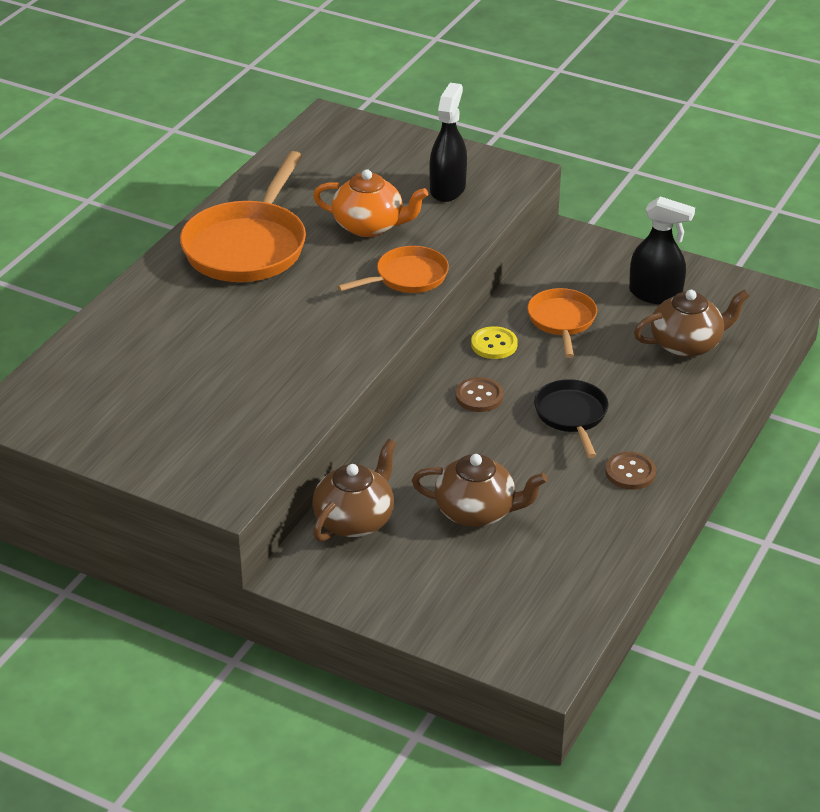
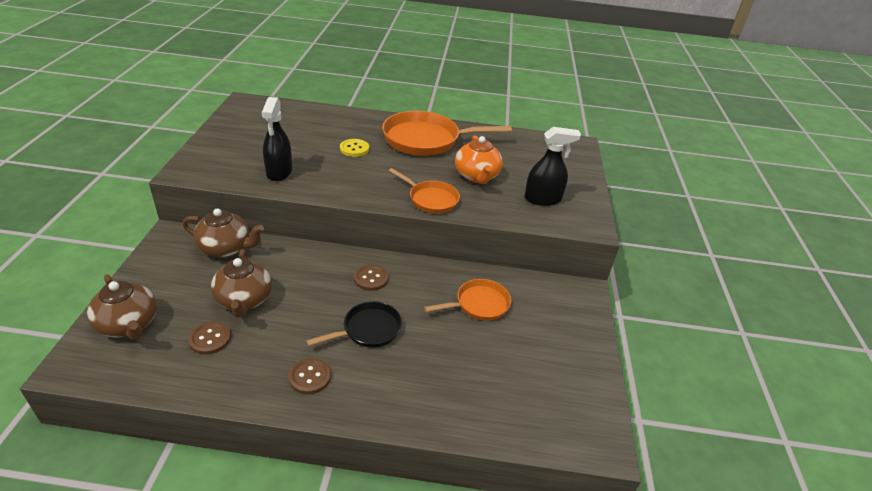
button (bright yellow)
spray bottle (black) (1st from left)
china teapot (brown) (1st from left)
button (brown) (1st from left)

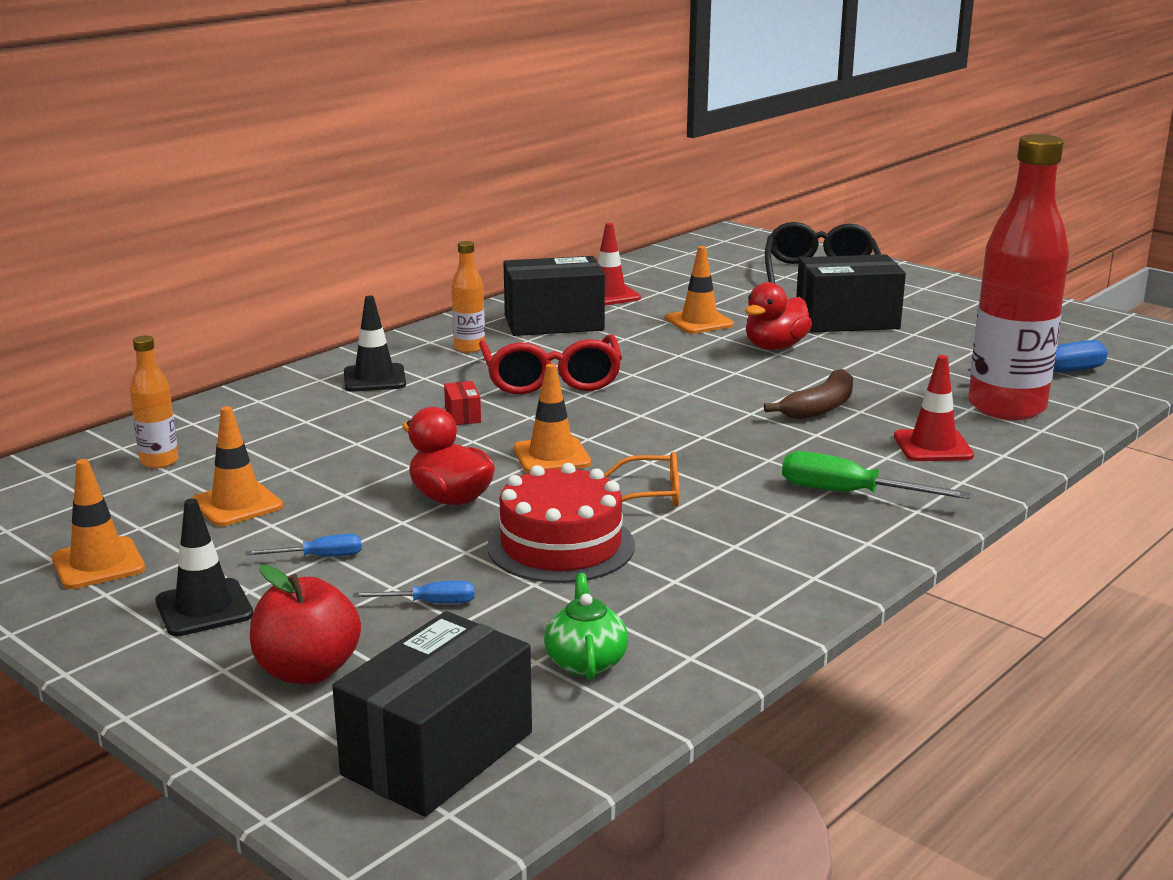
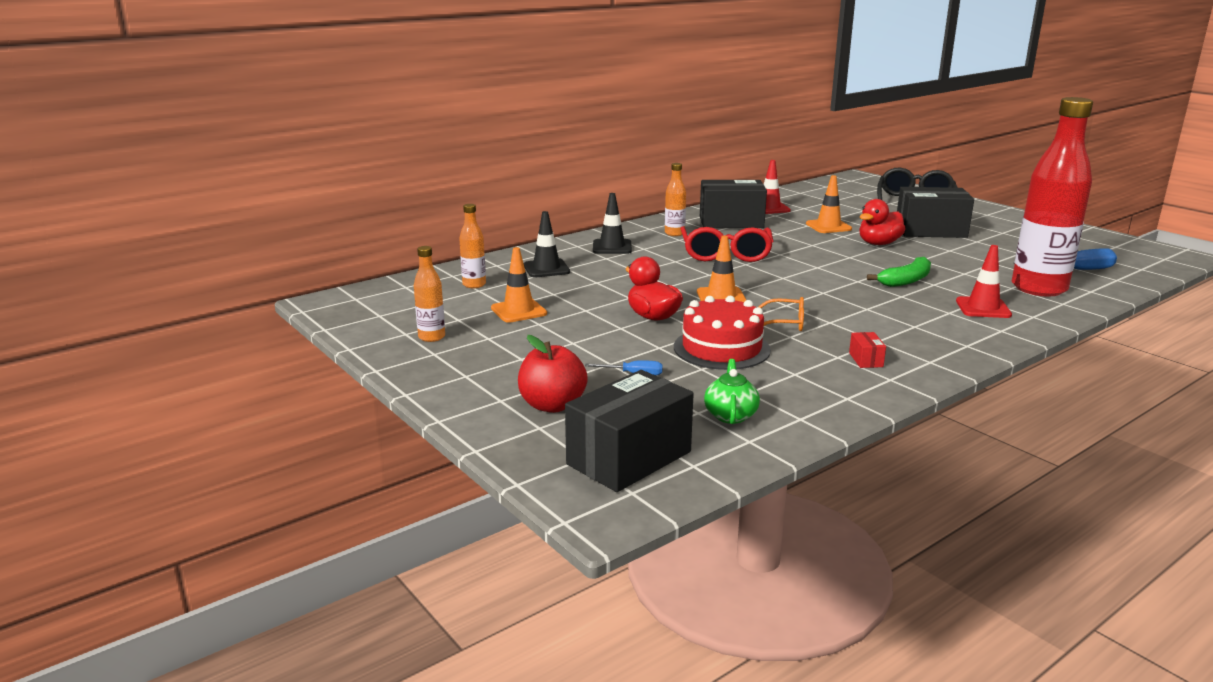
bottle (orange) (1st from left)
safety cone (black) (1st from left)
screwdriver (cobalt) (1st from left in the first image)
parcel (scarlet)
banana (leaf-green)
screwdriver (leaf-green)

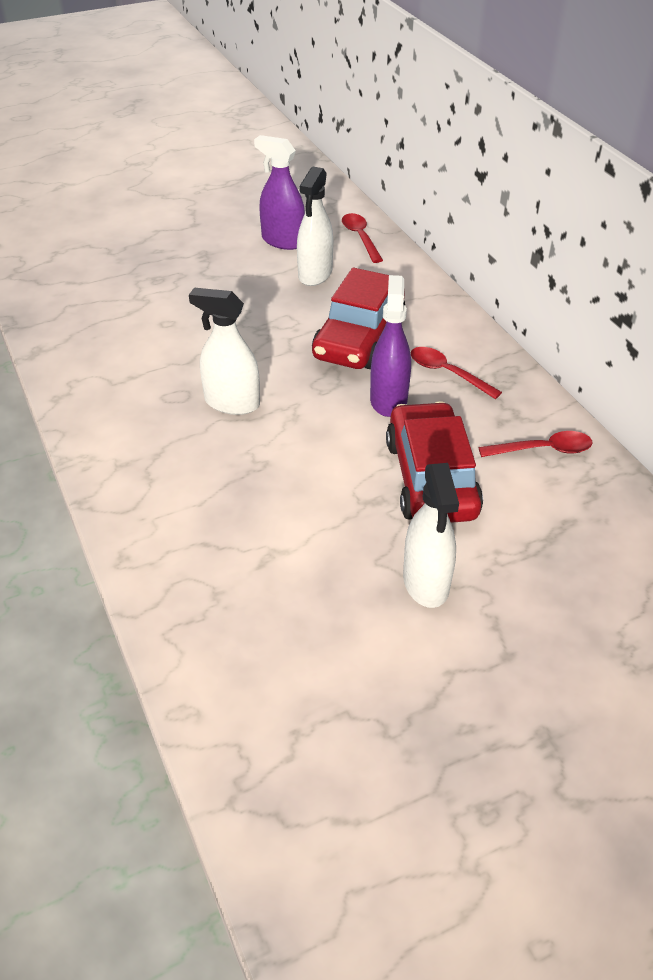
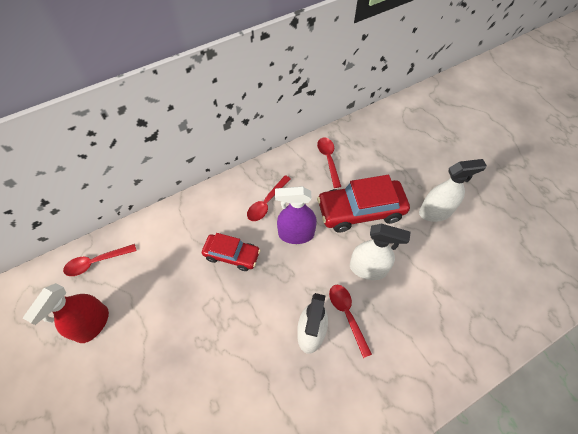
spray bottle (scarlet)
spray bottle (white) (2nd from left)
automobile (scarlet) (1st from left)
teaspoon (scarlet) (4th from left)

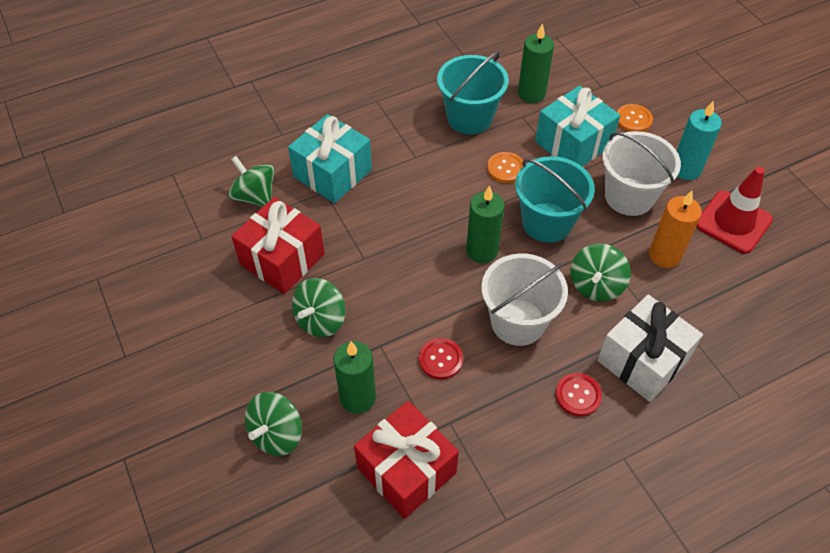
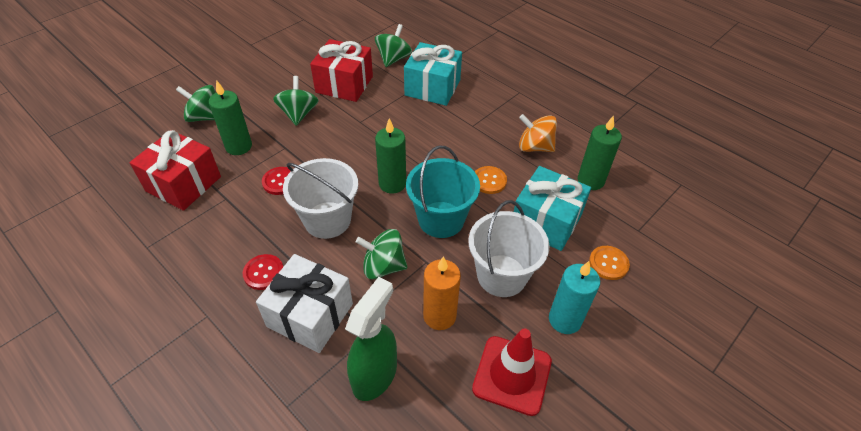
spinning top (leaf-green) (2nd from left)
spinning top (orange)
spray bottle (leaf-green)

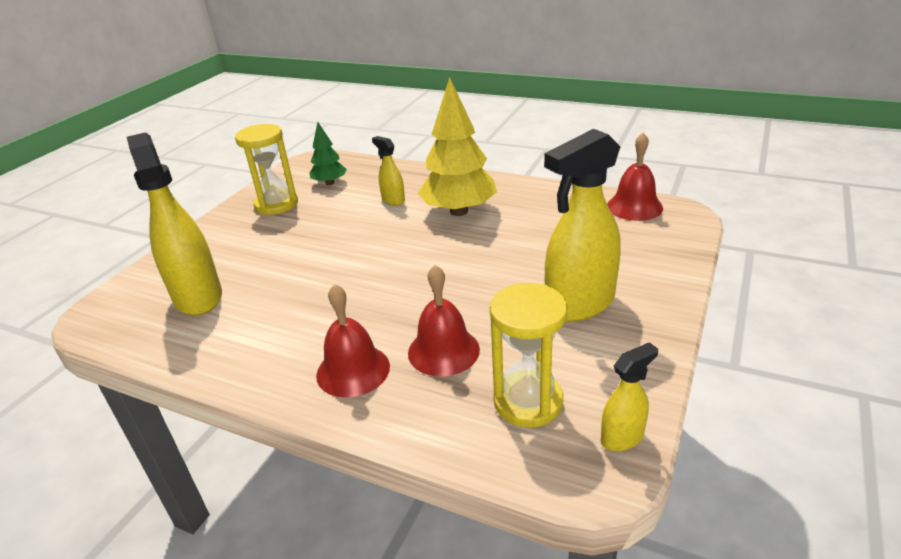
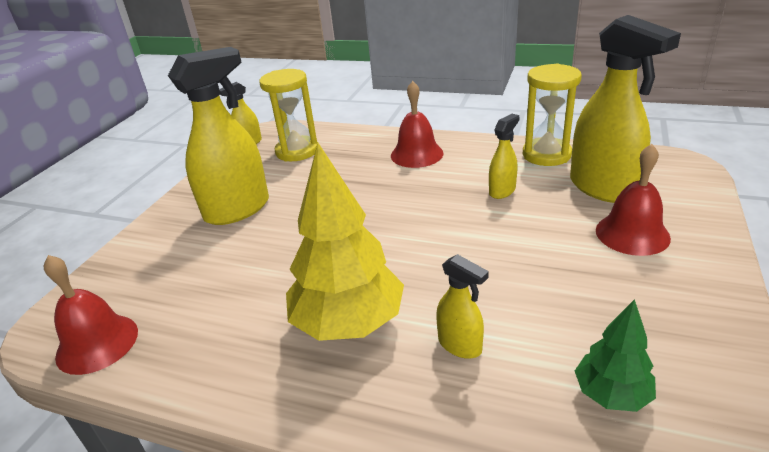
sandglass (bright yellow) (2nd from left)
hand bell (scarlet) (3rd from left)
spray bottle (bright yellow) (4th from left)

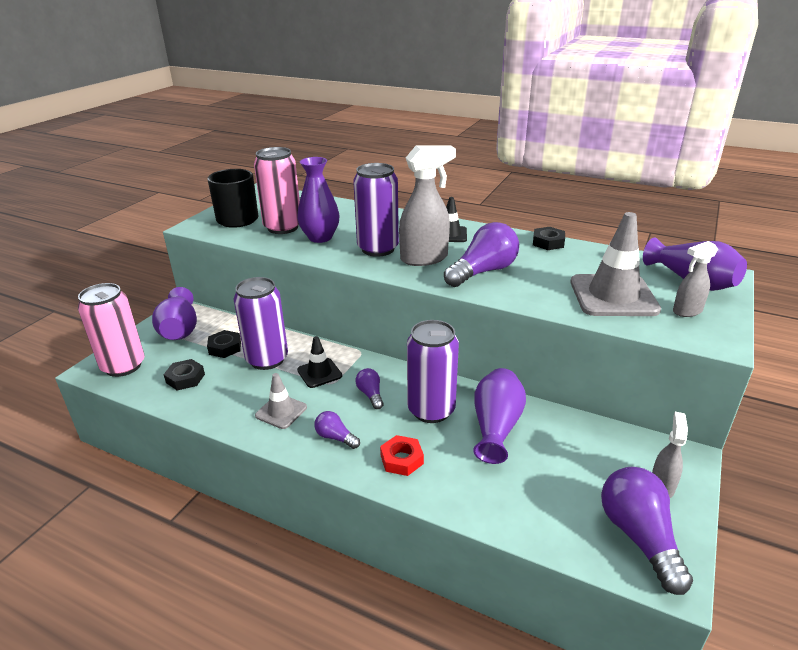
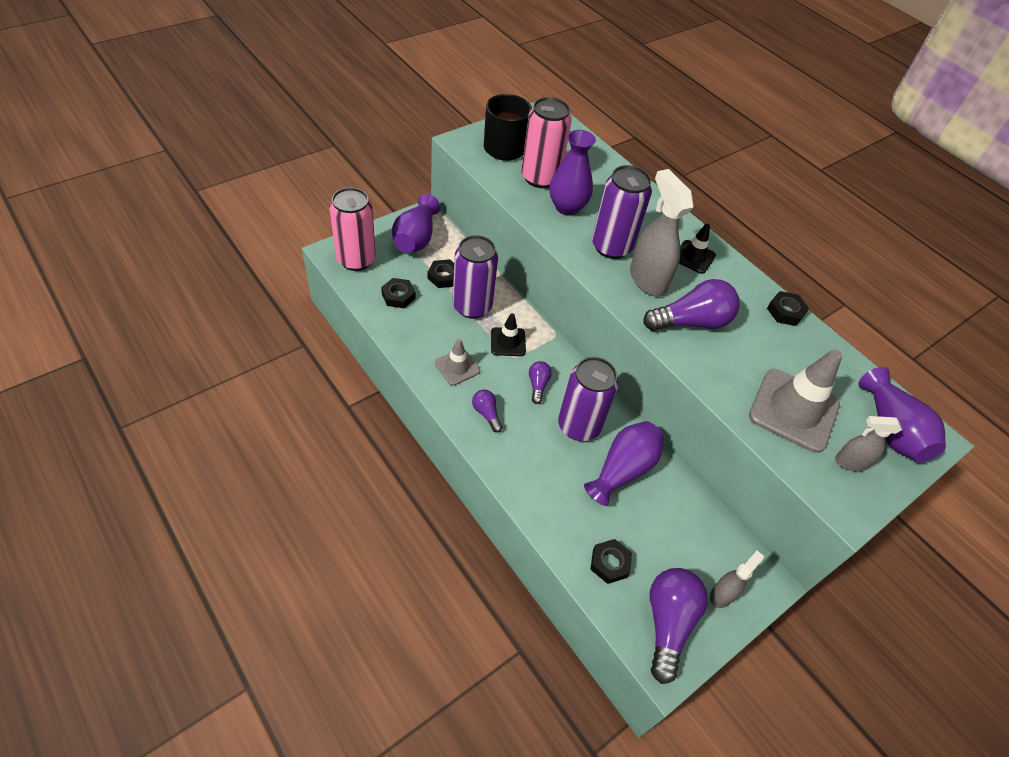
hexagon nut (scarlet)
spray bottle (ash-grey) (1st from left)
hexagon nut (black) (3rd from left)

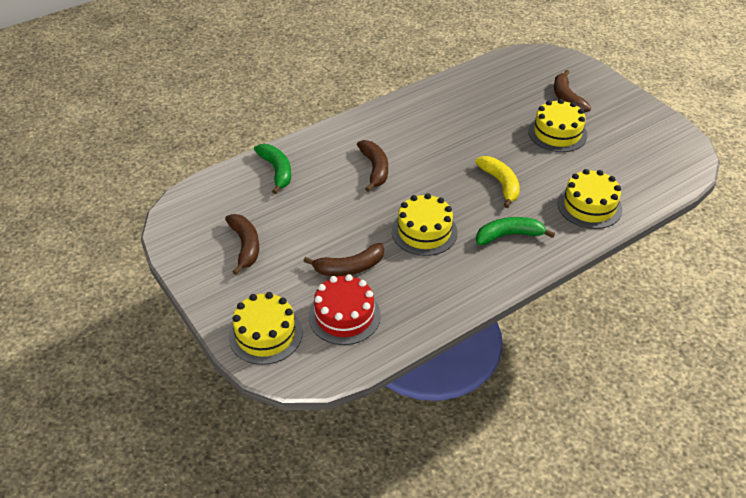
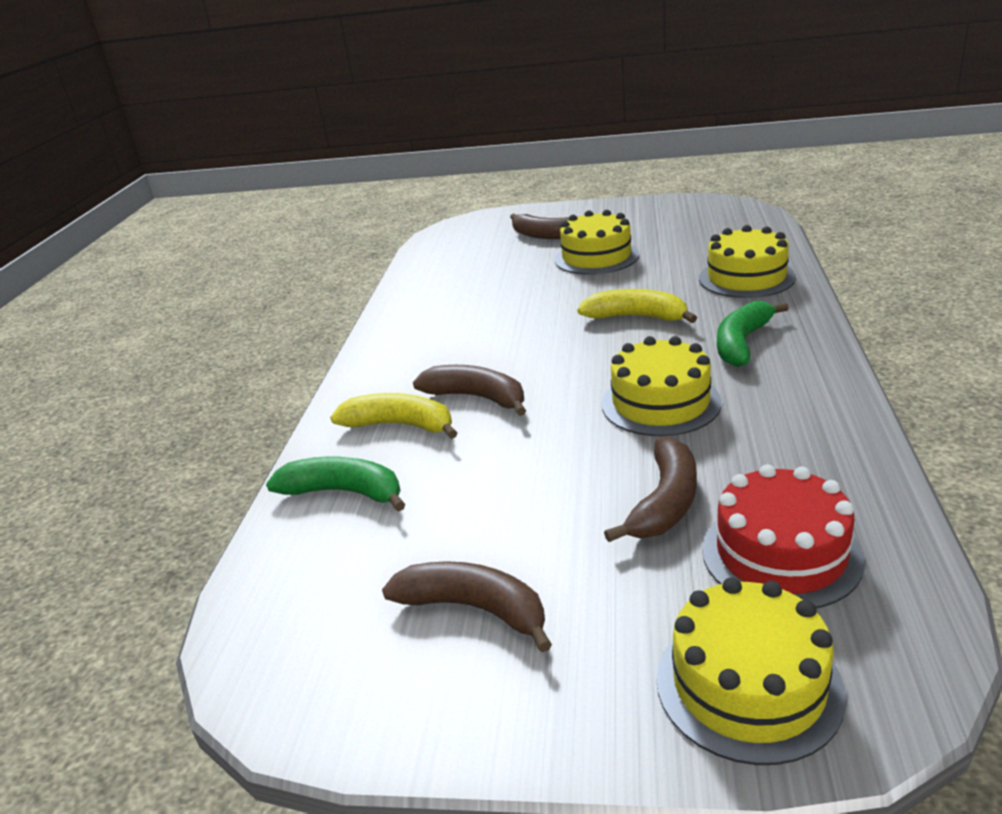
banana (bright yellow) (1st from left)

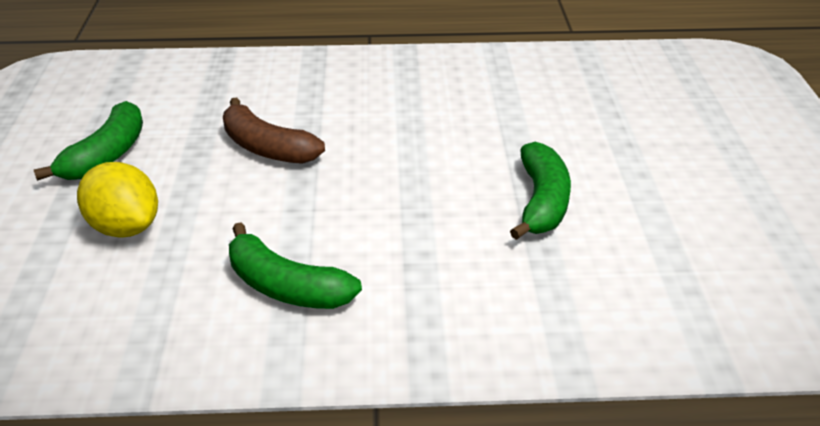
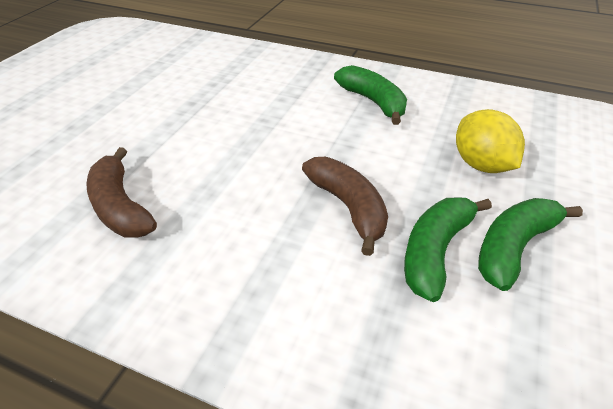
banana (leaf-green) (2nd from left)
banana (brown) (1st from left)

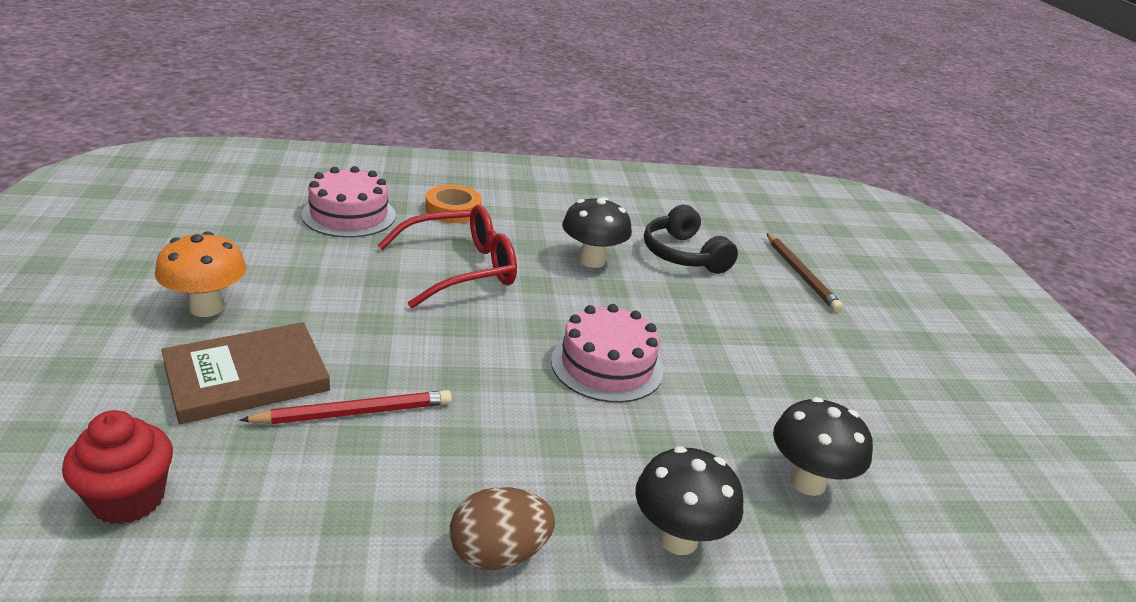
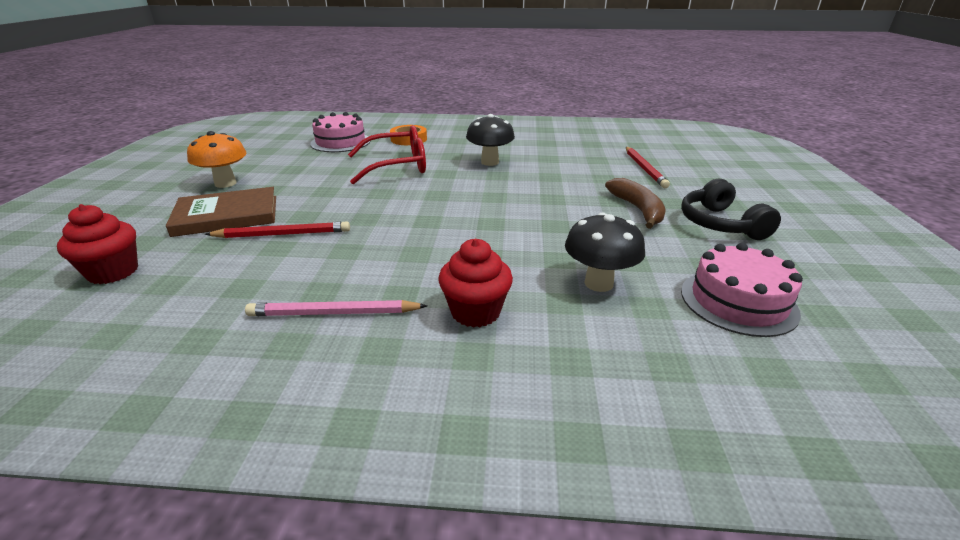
lead pencil (rose-pink)
gateau (rose-pink) (2nd from left)
cupcake (scarlet) (2nd from left)
headphones (black)
lead pencil (scarlet) (2nd from left)
banana (brown)

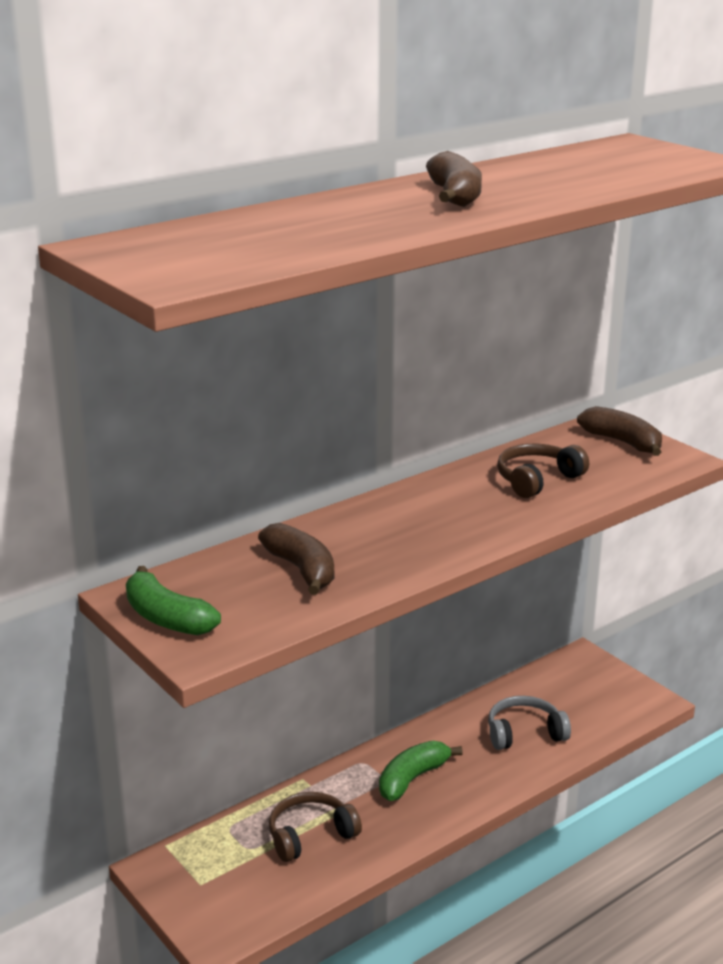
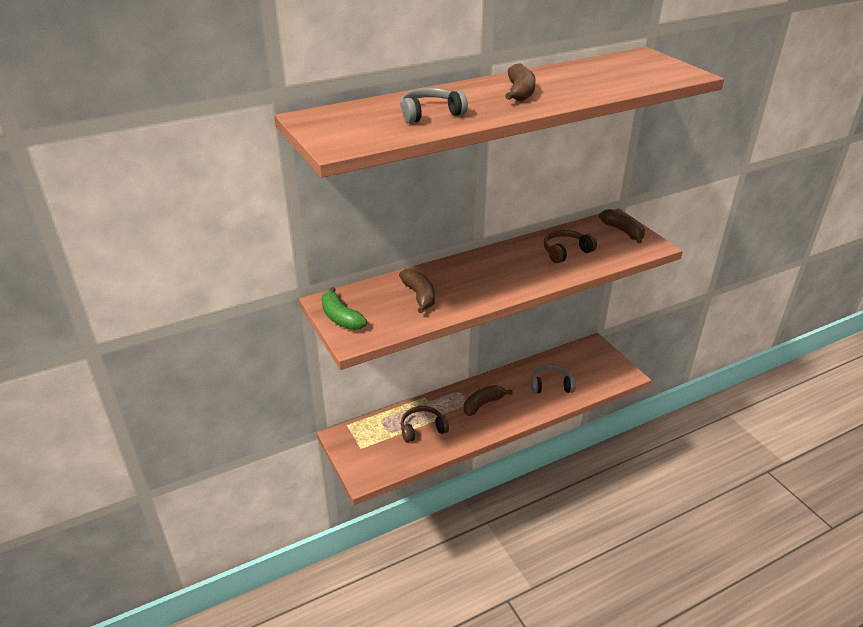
banana (brown) (2nd from left)
headphones (ash-grey) (1st from left)

